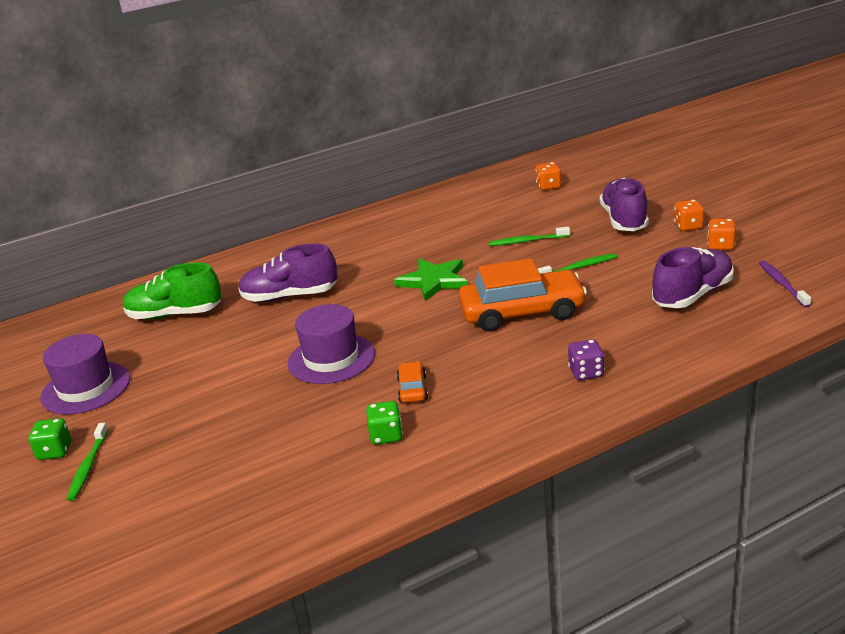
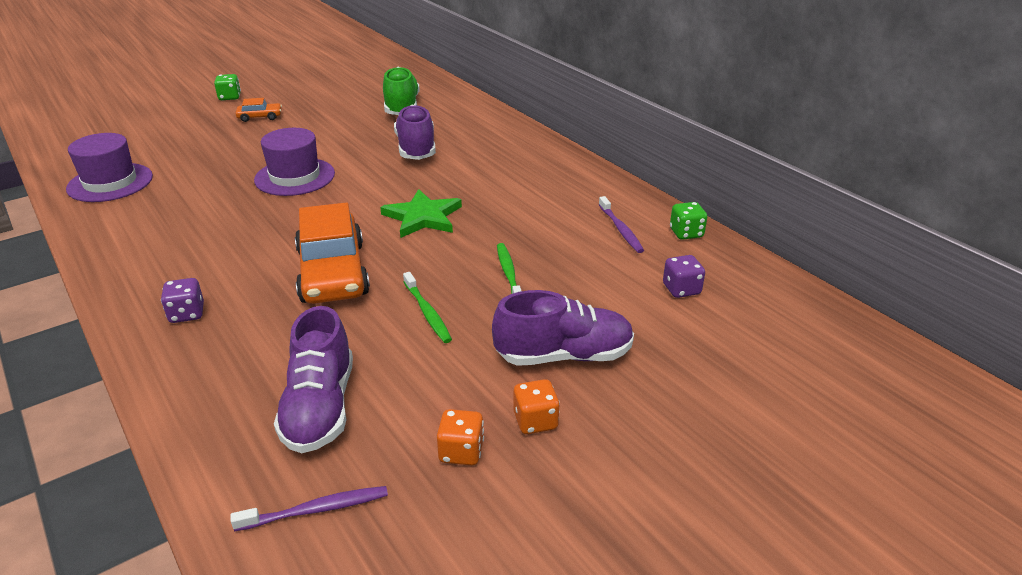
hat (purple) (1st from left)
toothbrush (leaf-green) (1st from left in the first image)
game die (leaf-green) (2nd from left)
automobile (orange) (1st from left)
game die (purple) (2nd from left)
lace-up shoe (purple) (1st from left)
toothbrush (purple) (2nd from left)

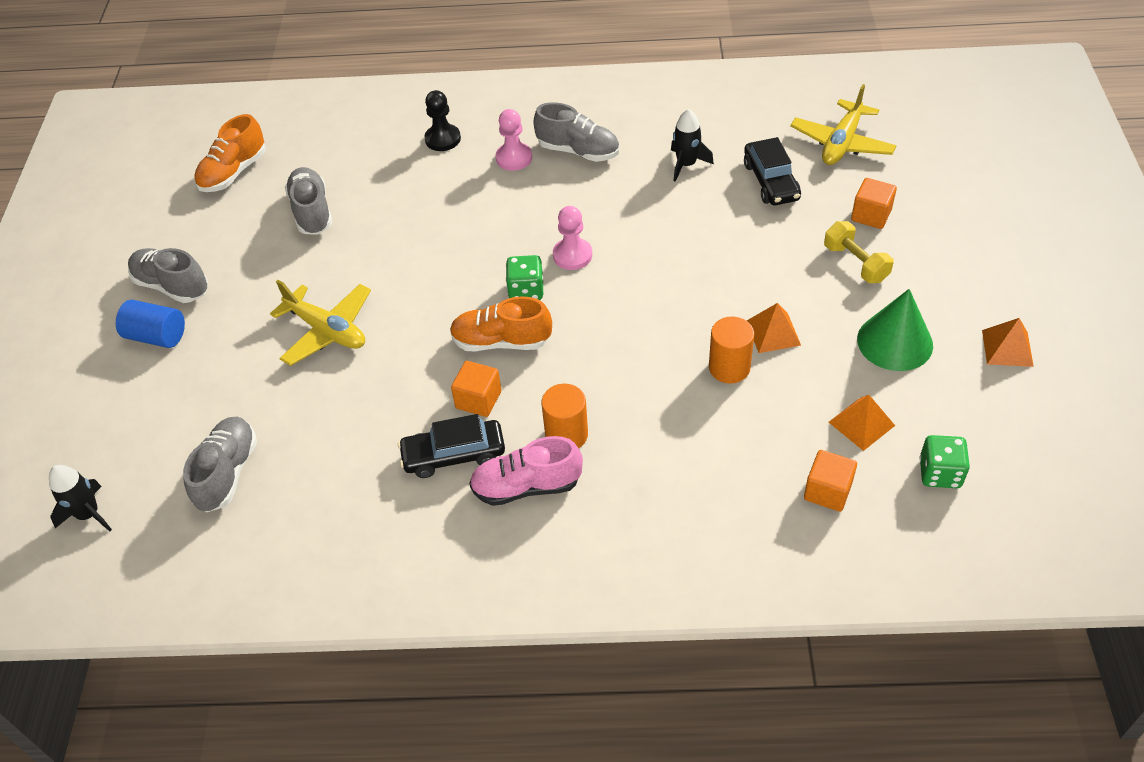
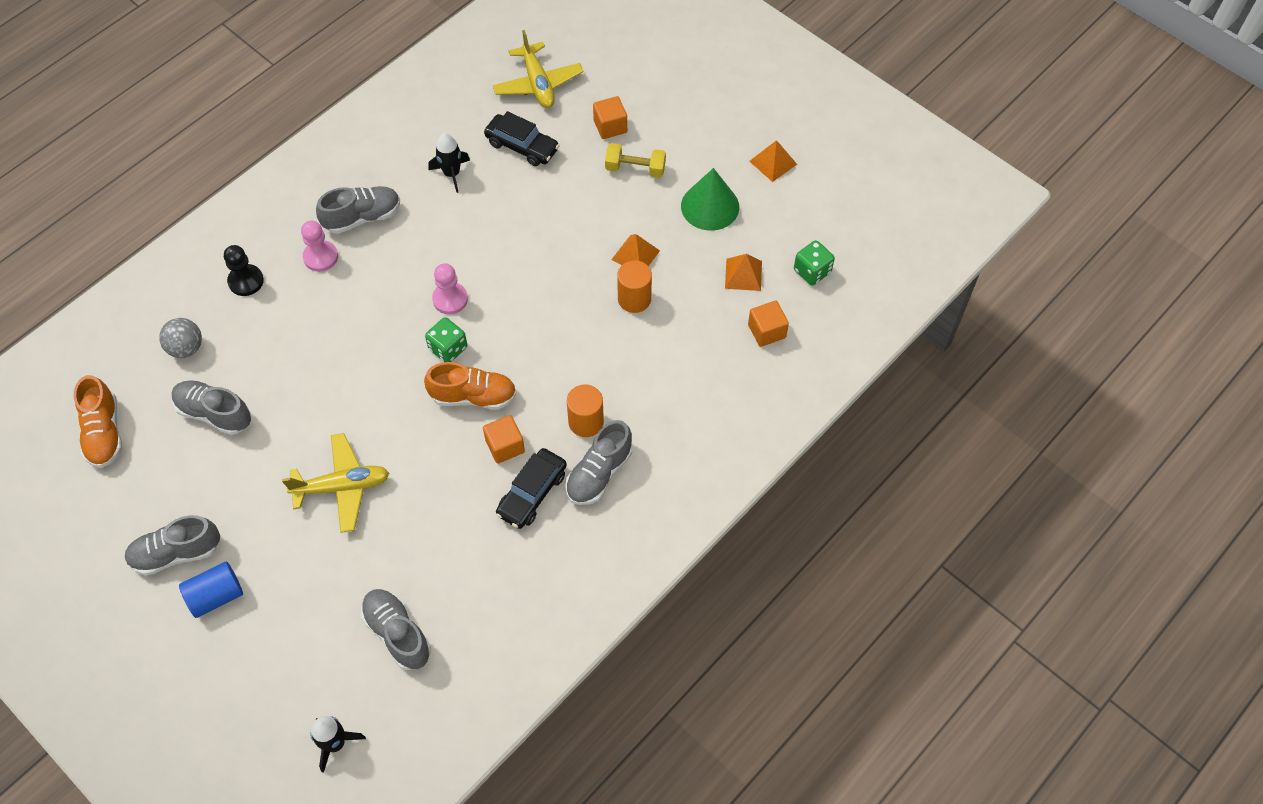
lace-up shoe (orange) (2nd from left)
lace-up shoe (ash-grey) (5th from left)
sphere (ash-grey)

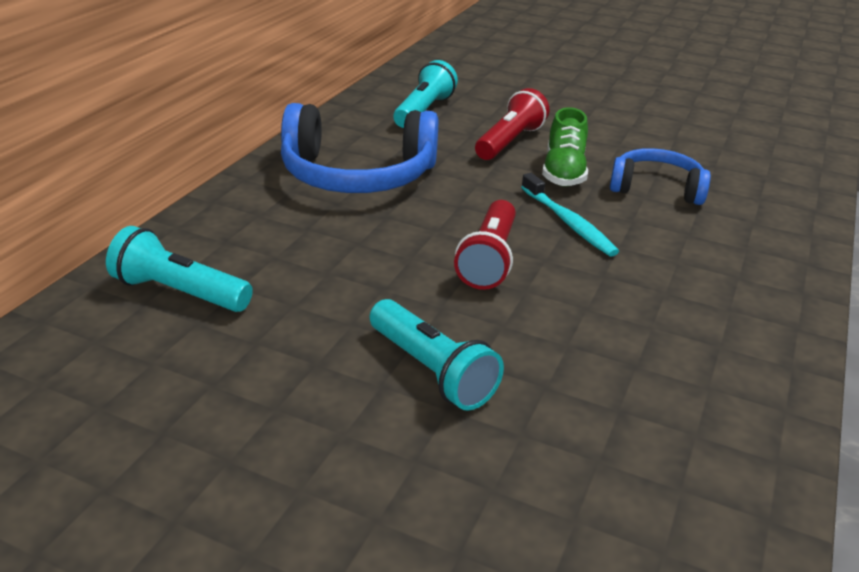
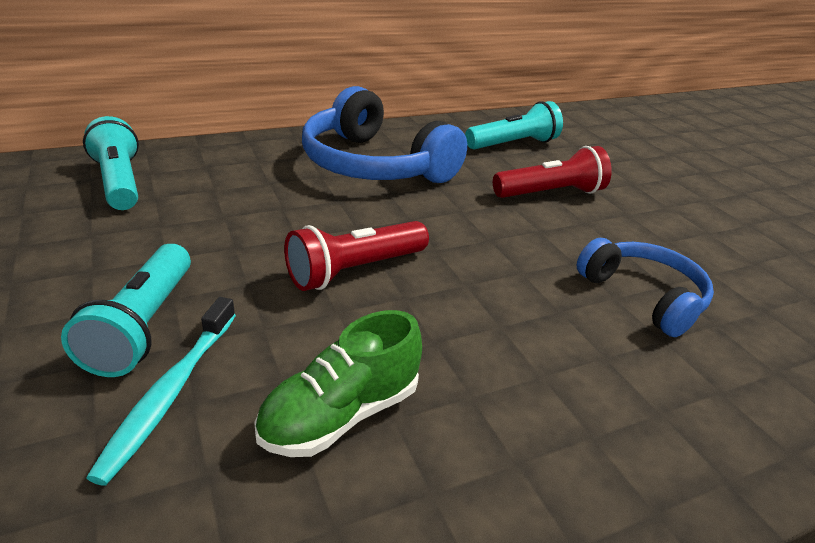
toothbrush (teal)
lace-up shoe (leaf-green)

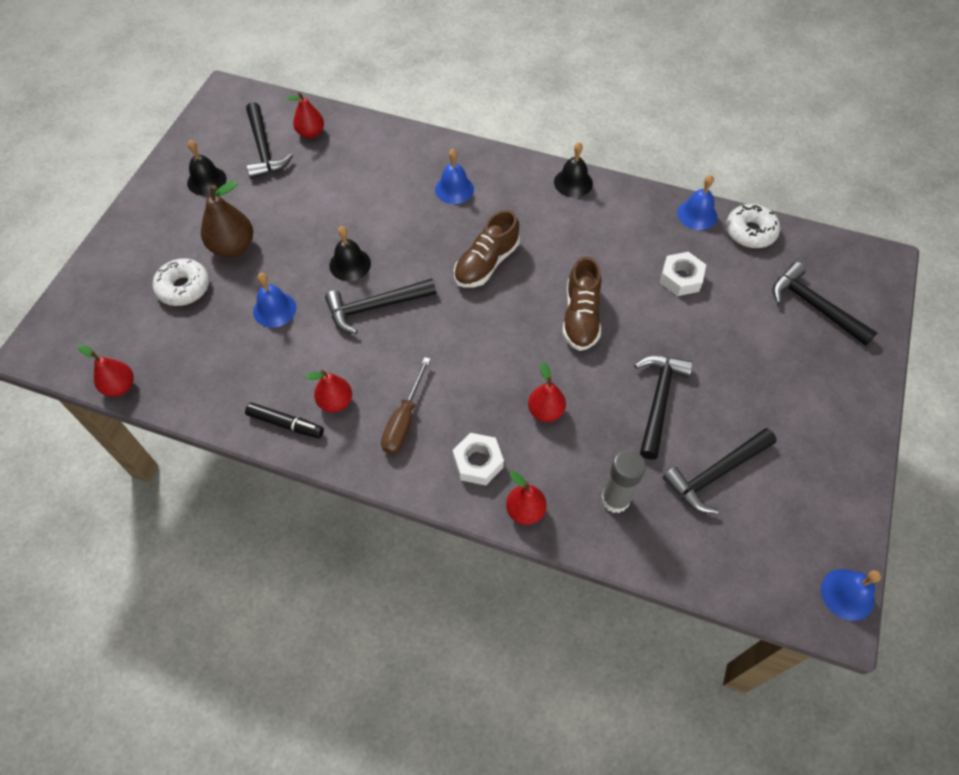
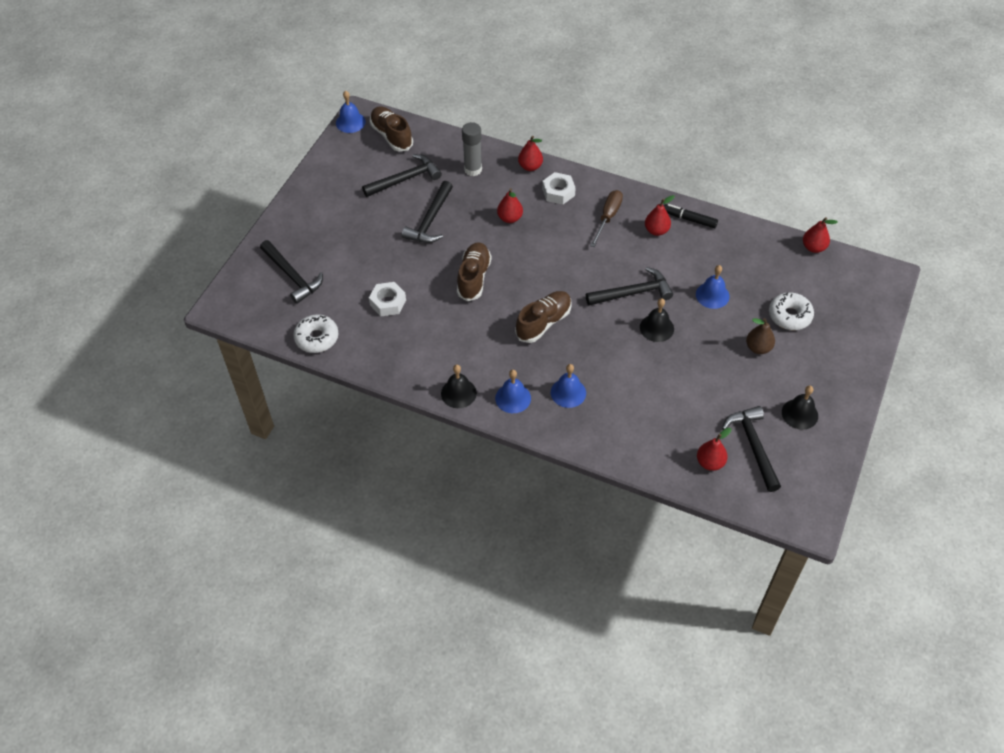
toy pear (brown)
hand bell (cobalt) (2nd from left)
lace-up shoe (brown) (1st from left)

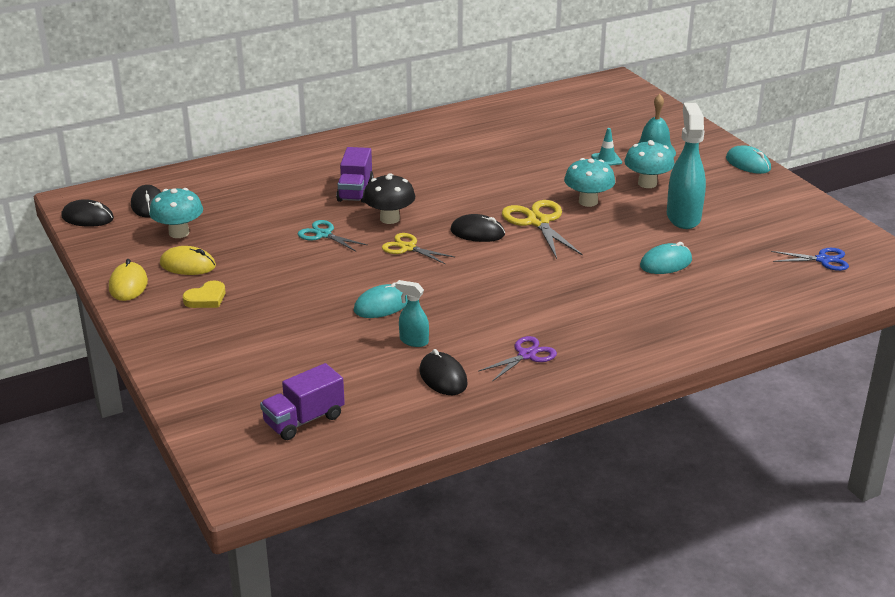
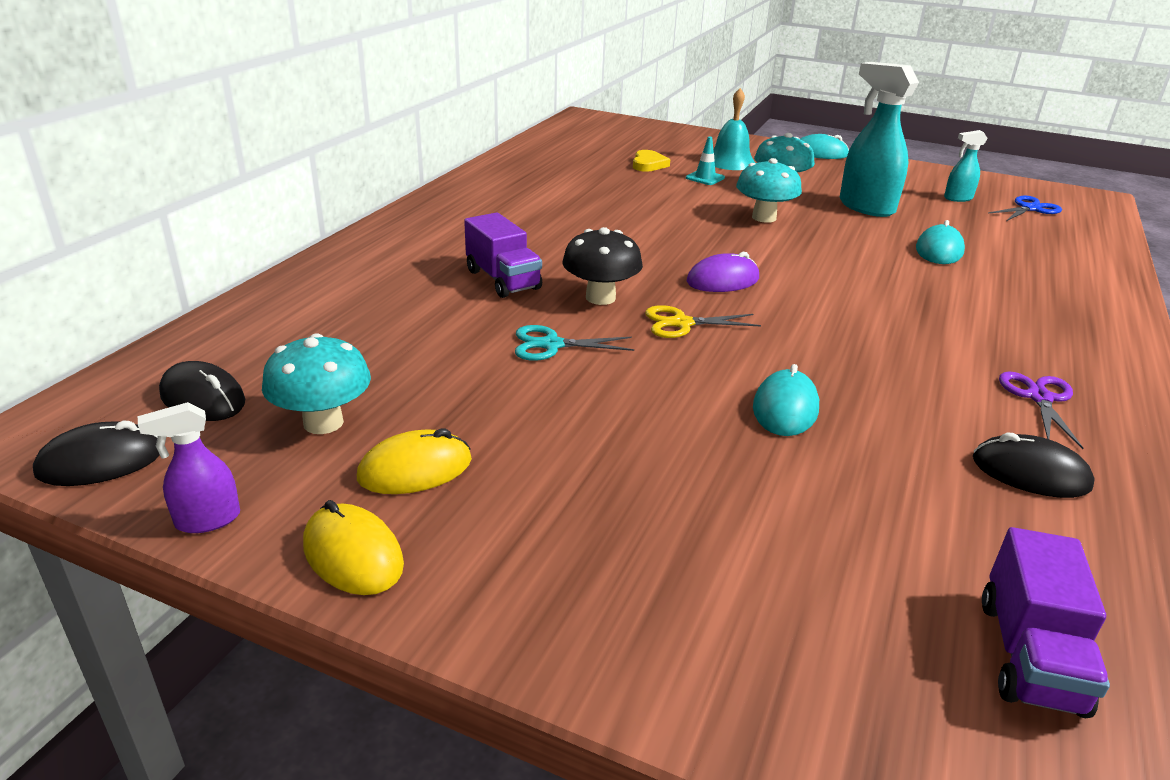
heart shape (bright yellow)
spray bottle (teal) (2nd from left)
PC mouse (purple)
scissors (bright yellow) (2nd from left in the first image)
spray bottle (purple)

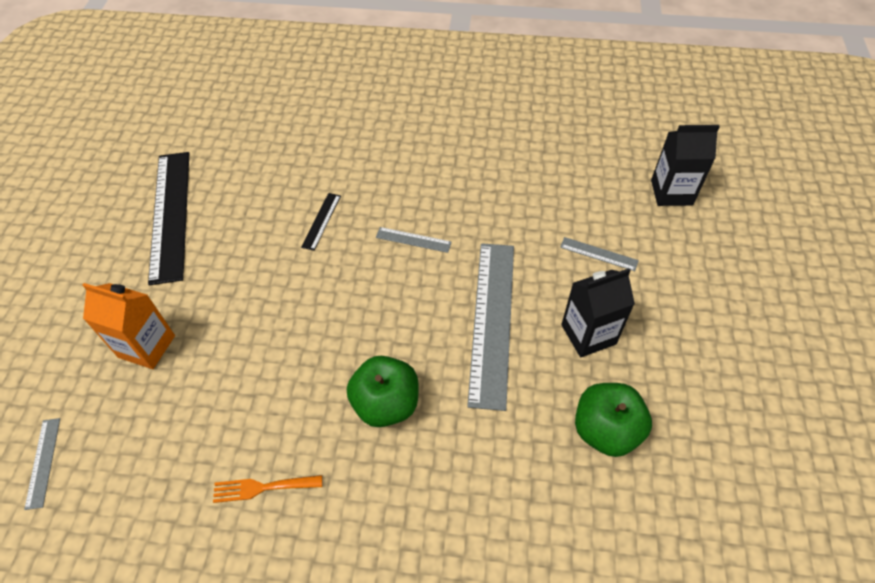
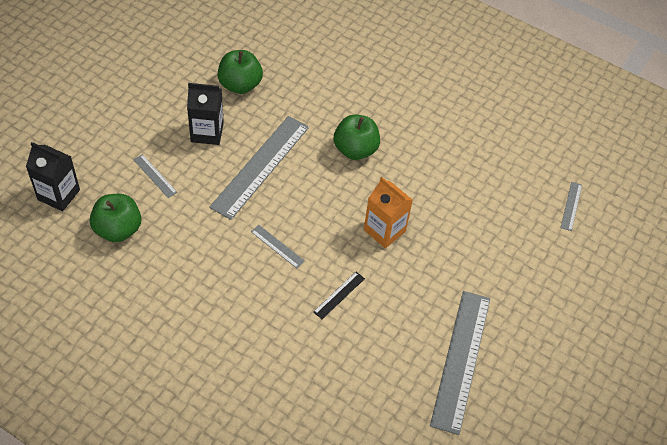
milk carton (orange)
straightedge (ash-grey) (4th from left)
table fork (orange)
apple (leaf-green) (1st from left)

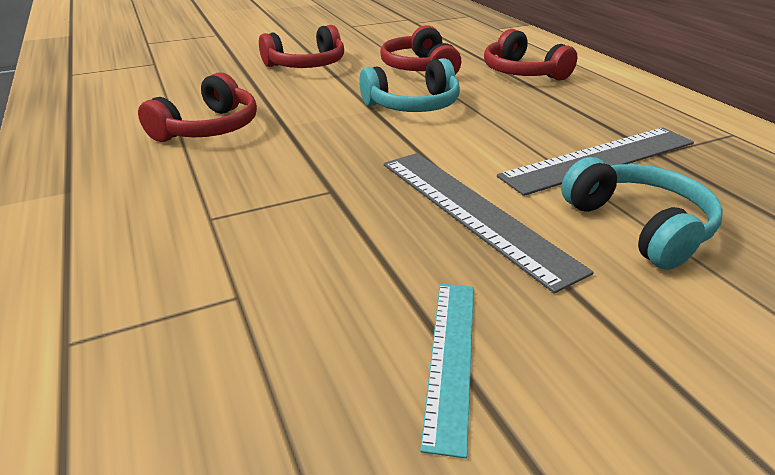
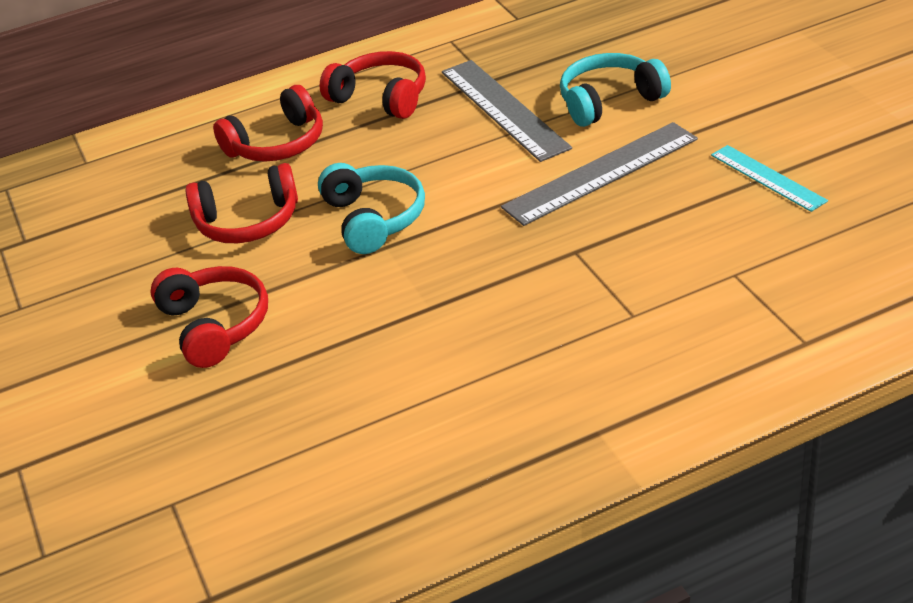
headphones (scarlet) (4th from left)
straightedge (teal)

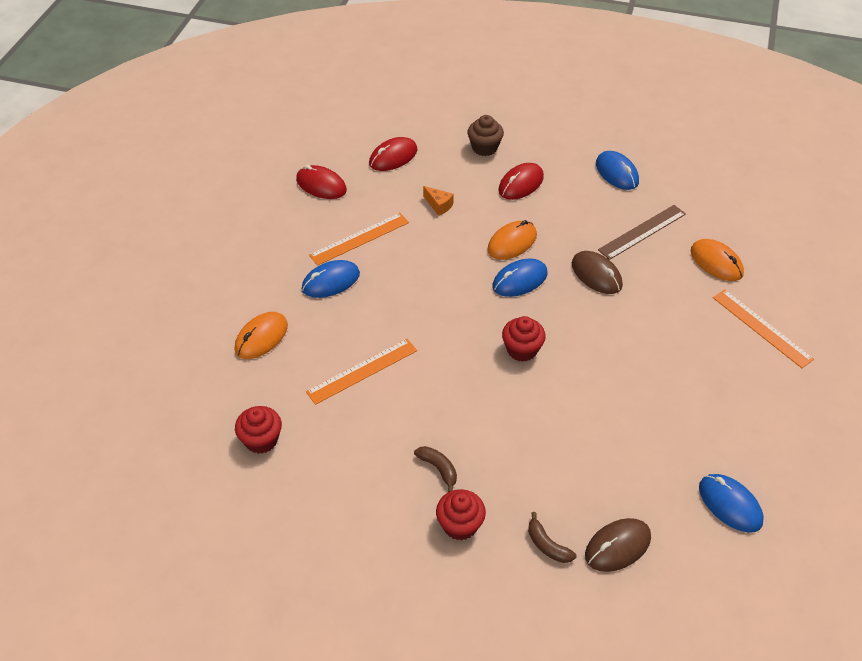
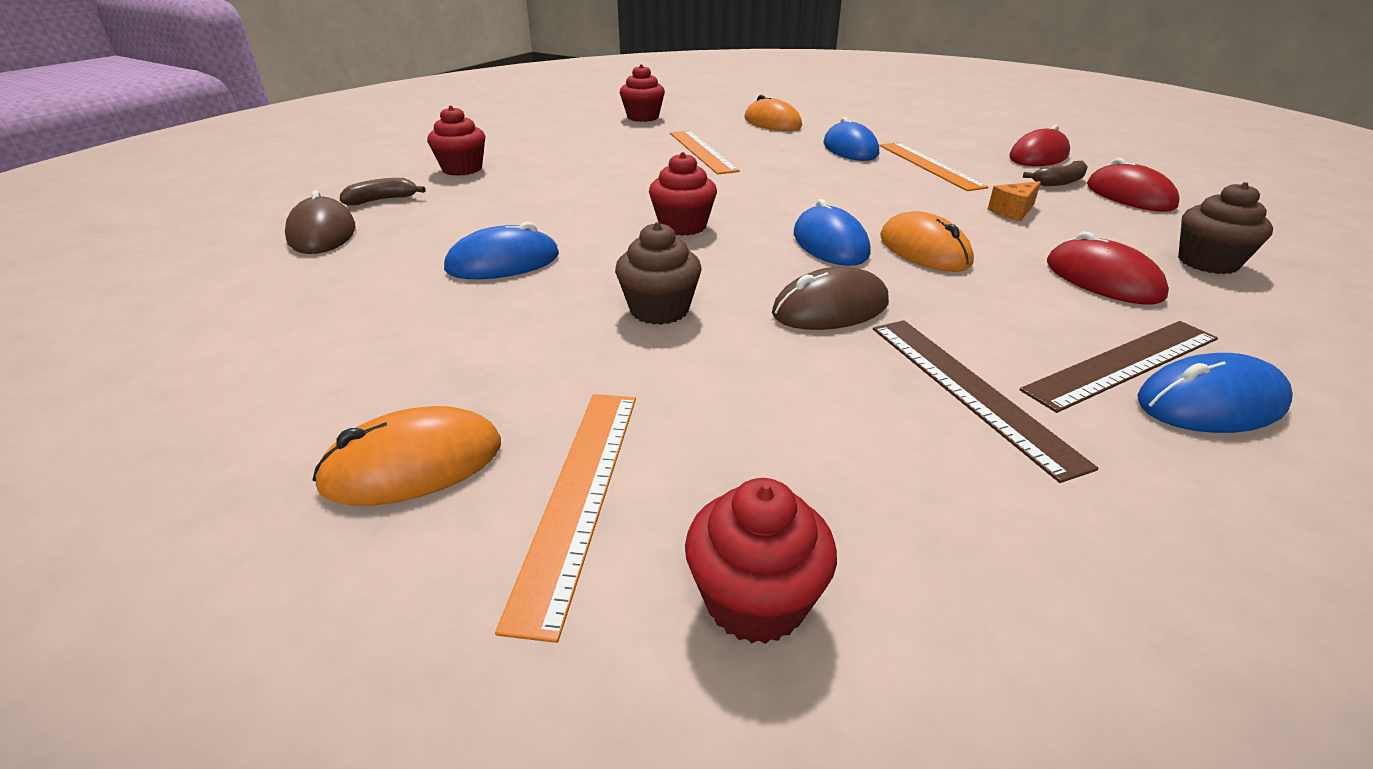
banana (brown) (2nd from left)
PC mouse (orange) (1st from left)
PC mouse (cobalt) (1st from left)
straightedge (orange) (1st from left)
cupcake (brown) (1st from left)
cupcake (scarlet) (4th from left)
straightedge (brown) (2nd from left)

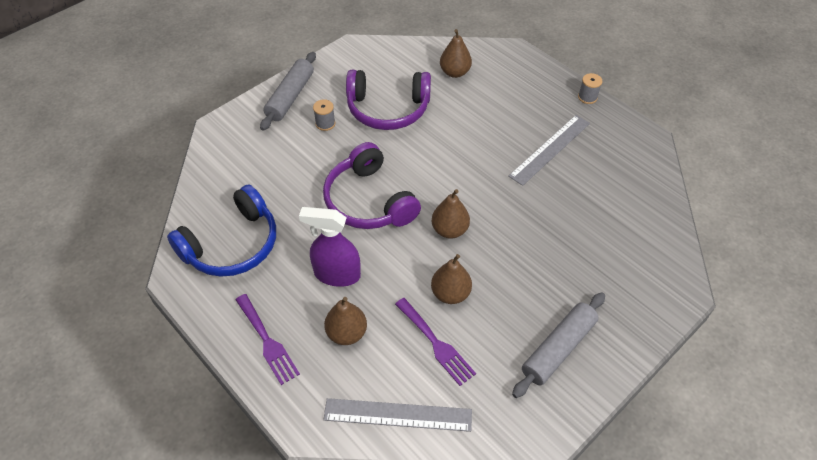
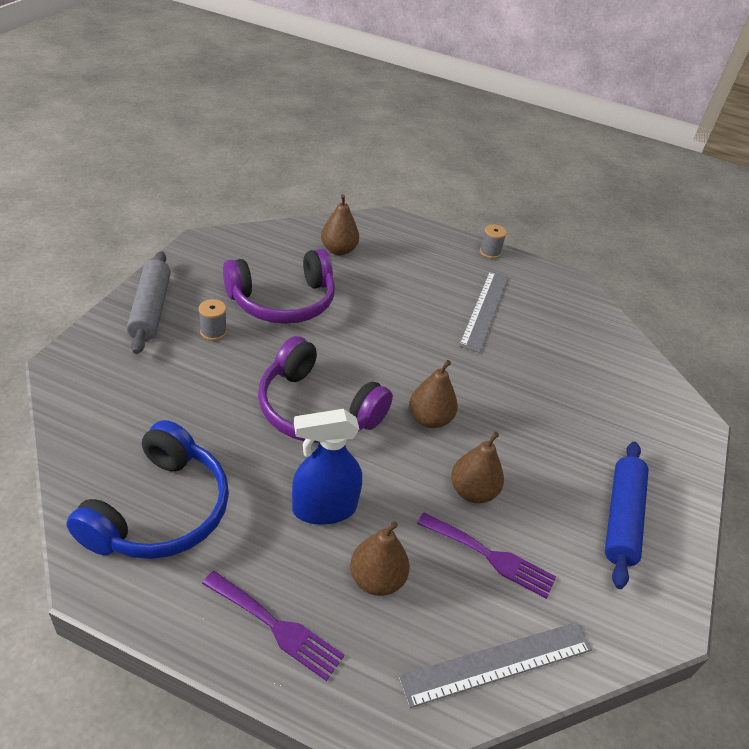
spray bottle (cobalt)
rolling pin (cobalt)

